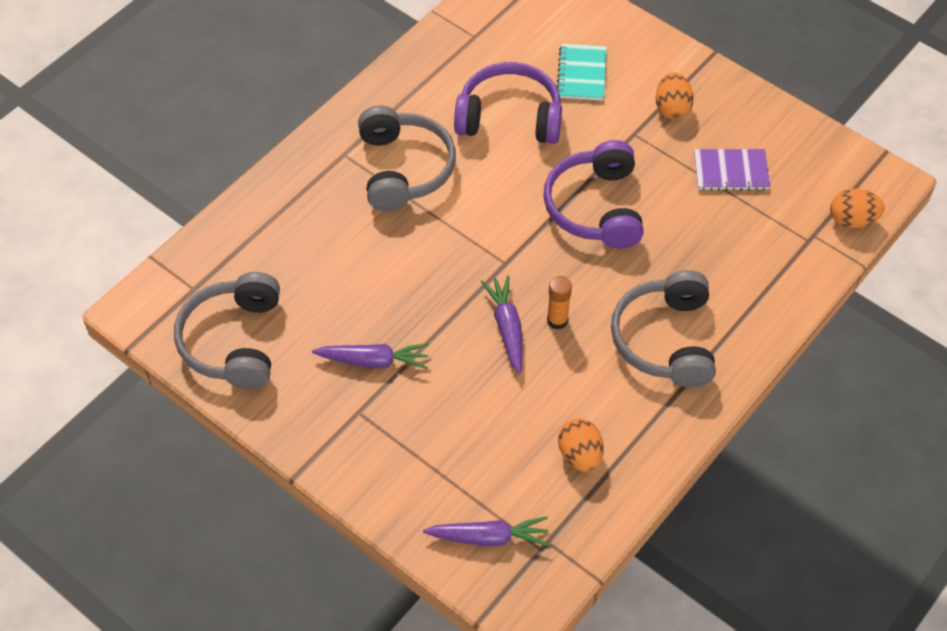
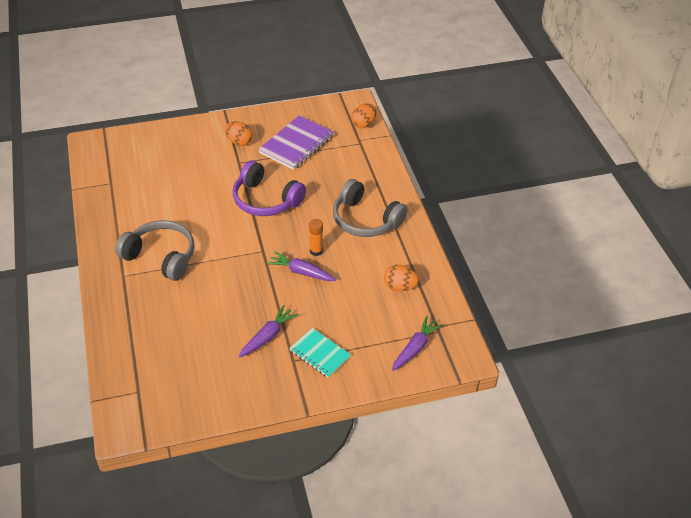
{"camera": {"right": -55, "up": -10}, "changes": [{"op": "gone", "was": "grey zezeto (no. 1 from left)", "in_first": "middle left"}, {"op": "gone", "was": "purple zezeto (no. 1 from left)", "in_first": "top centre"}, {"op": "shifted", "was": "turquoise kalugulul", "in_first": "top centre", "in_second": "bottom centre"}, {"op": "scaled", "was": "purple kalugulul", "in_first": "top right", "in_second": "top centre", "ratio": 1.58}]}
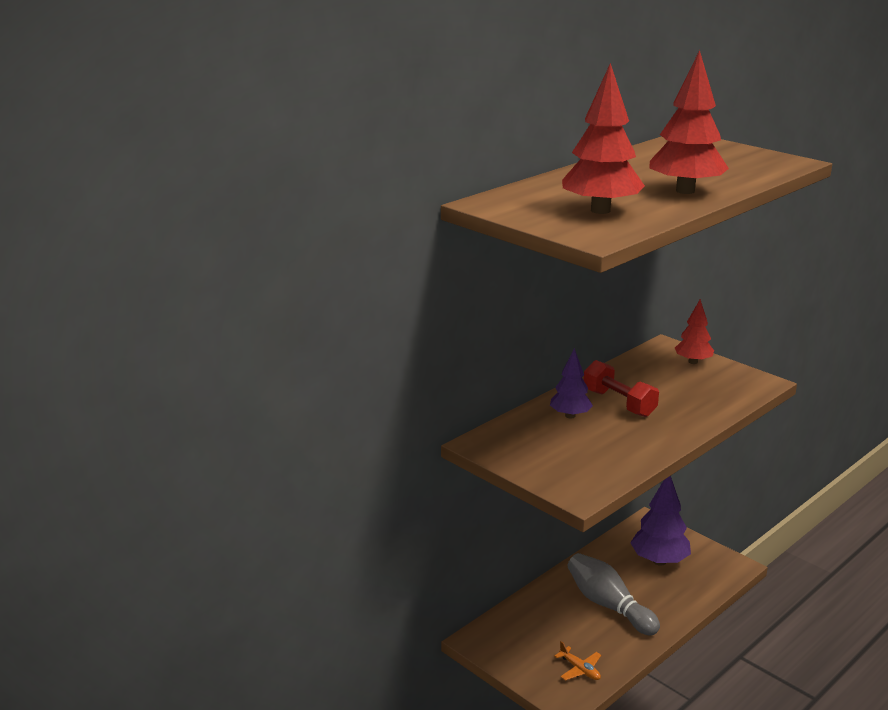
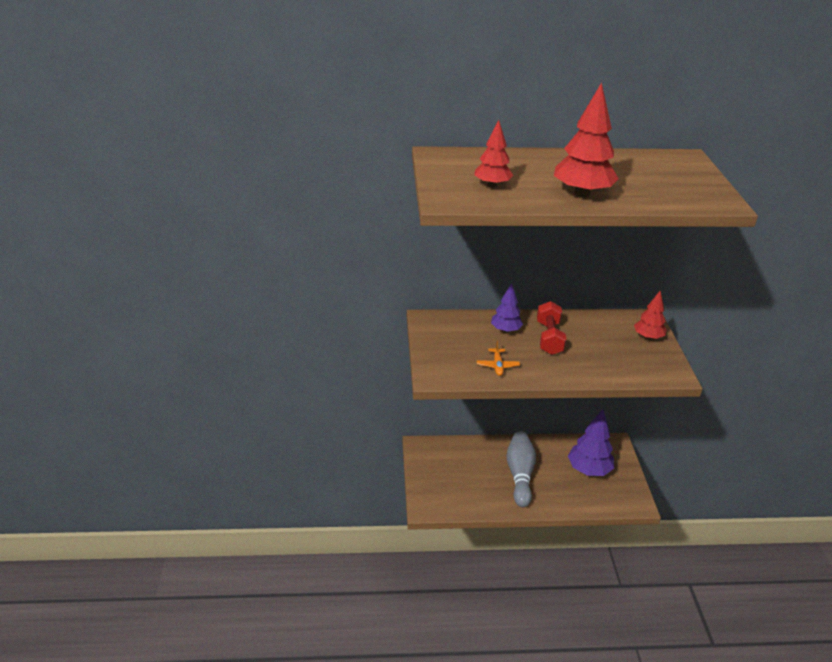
{"camera": {"right": 40, "up": 10}, "changes": [{"op": "shifted", "was": "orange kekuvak", "in_first": "bottom centre", "in_second": "centre"}, {"op": "scaled", "was": "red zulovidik (no. 1 from left)", "in_first": "top right", "in_second": "top centre", "ratio": 0.62}]}
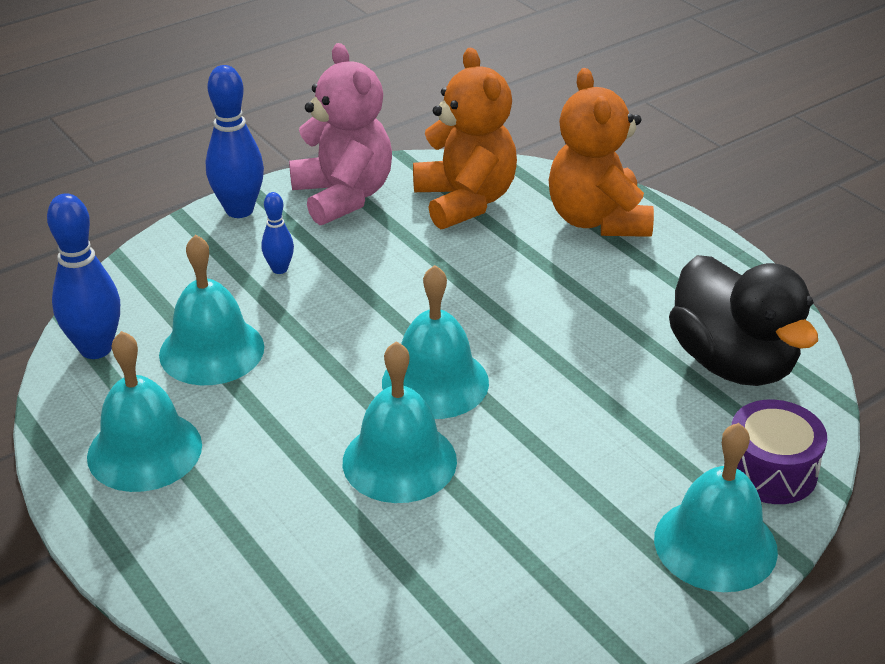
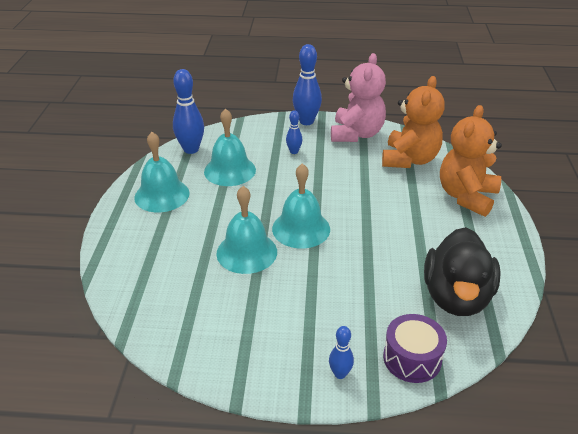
{"camera": {"right": 40, "up": 0}, "changes": [{"op": "swapped", "was": "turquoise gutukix (no. 5 from left)", "now": "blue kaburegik (no. 4 from left)", "in_first": "bottom right", "in_second": "bottom centre"}]}
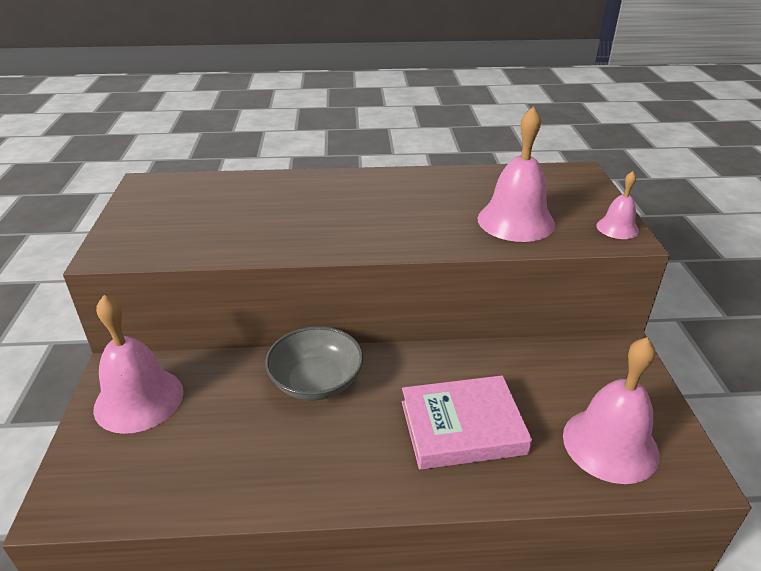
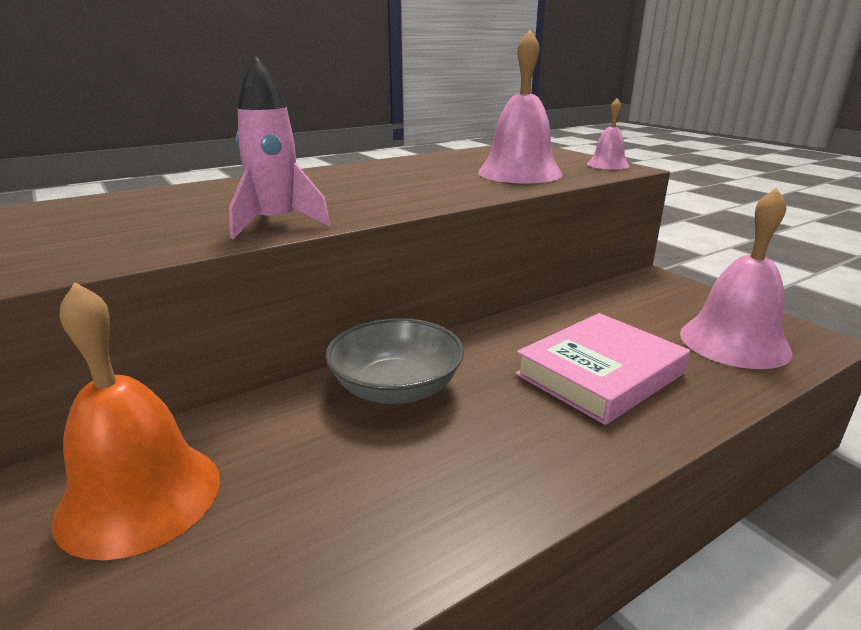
{"camera": {"right": -30, "up": -10}, "changes": [{"op": "new", "now": "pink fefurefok", "in_second": "top left"}, {"op": "repainted", "was": "pink gutukix (no. 1 from left)", "now": "orange gutukix", "in_first": "middle left", "in_second": "bottom left"}]}
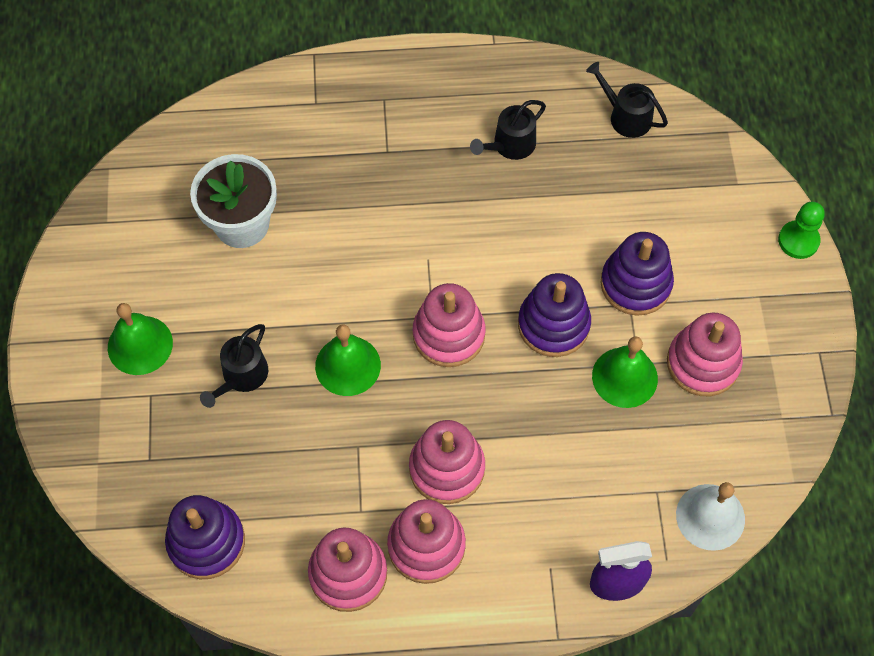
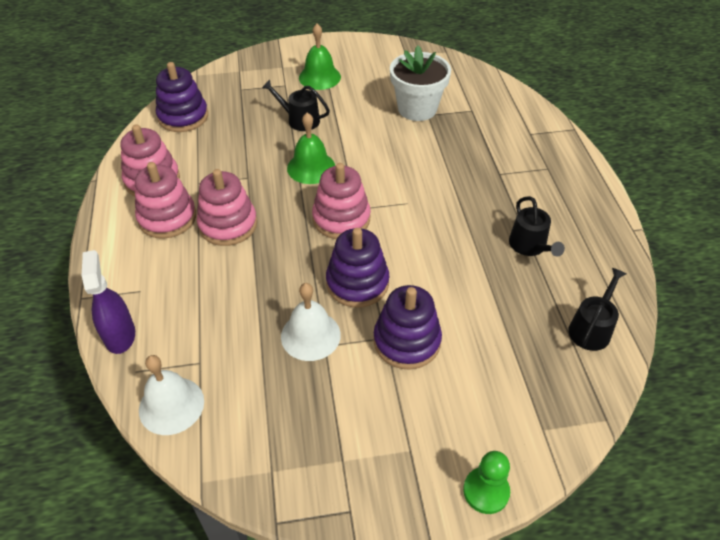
{"camera": {"right": 85, "up": -15}, "changes": [{"op": "gone", "was": "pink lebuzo (no. 5 from left)", "in_first": "middle right"}, {"op": "repainted", "was": "green gutukix (no. 3 from left)", "now": "white gutukix (no. 2 from left)", "in_first": "middle right", "in_second": "centre"}, {"op": "rotated", "was": "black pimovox (no. 2 from left)", "in_first": "top centre", "in_second": "middle right", "clockwise": -150}]}
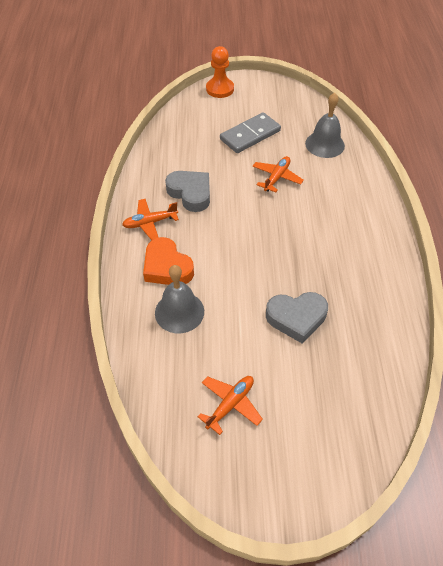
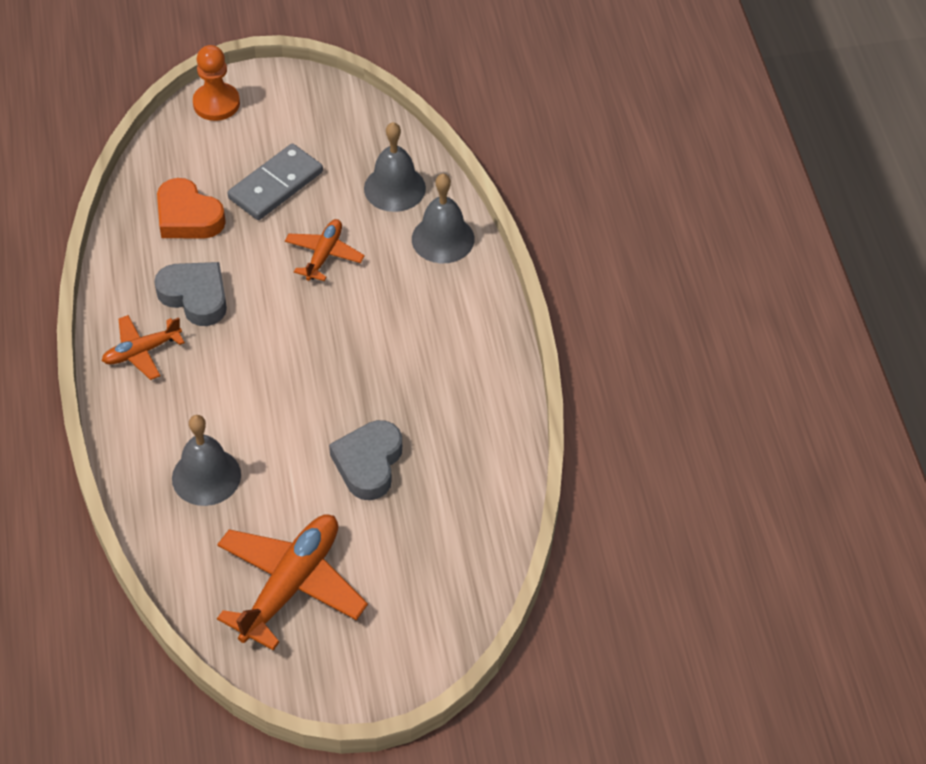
{"camera": {"right": -10, "up": 0}, "changes": [{"op": "new", "now": "grey gutukix (no. 3 from left)", "in_second": "top centre"}, {"op": "shifted", "was": "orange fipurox", "in_first": "centre", "in_second": "top left"}, {"op": "rotated", "was": "grey fipurox (no. 2 from left)", "in_first": "middle right", "in_second": "centre", "clockwise": 120}, {"op": "scaled", "was": "orange kekuvak (no. 2 from left)", "in_first": "bottom centre", "in_second": "bottom left", "ratio": 1.8}]}
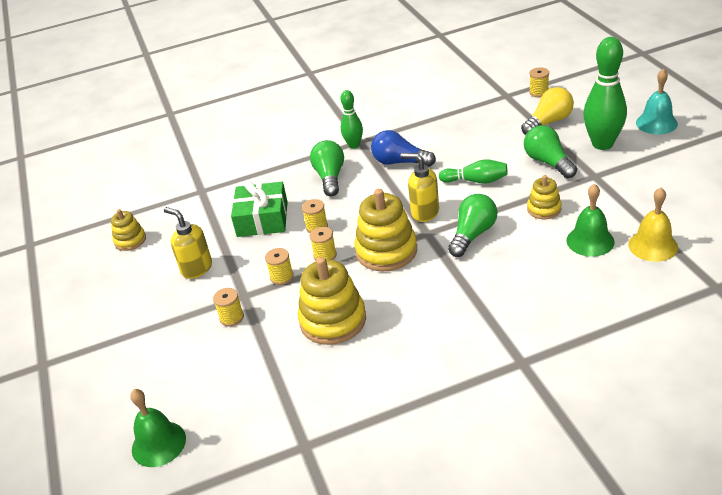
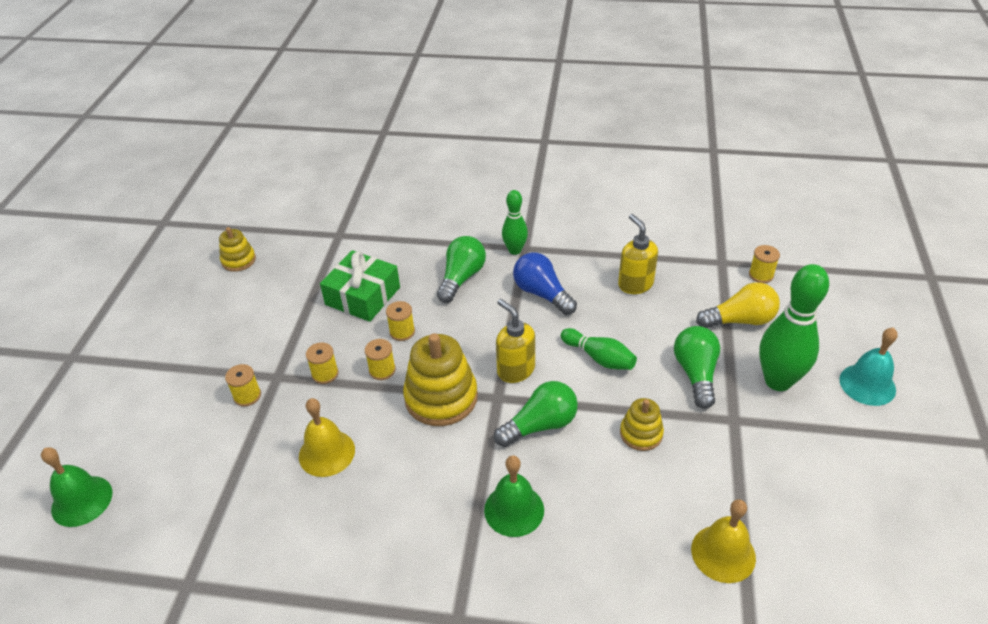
{"camera": {"right": 25, "up": 5}, "changes": [{"op": "shifted", "was": "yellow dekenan (no. 1 from left in the first image)", "now": "yellow dekenan (no. 2 from left)", "in_first": "middle left", "in_second": "centre"}, {"op": "shifted", "was": "green gutukix (no. 2 from left)", "in_first": "middle right", "in_second": "bottom centre"}, {"op": "swapped", "was": "yellow lebuzo (no. 2 from left)", "now": "yellow gutukix (no. 1 from left)", "in_first": "centre", "in_second": "bottom left"}]}
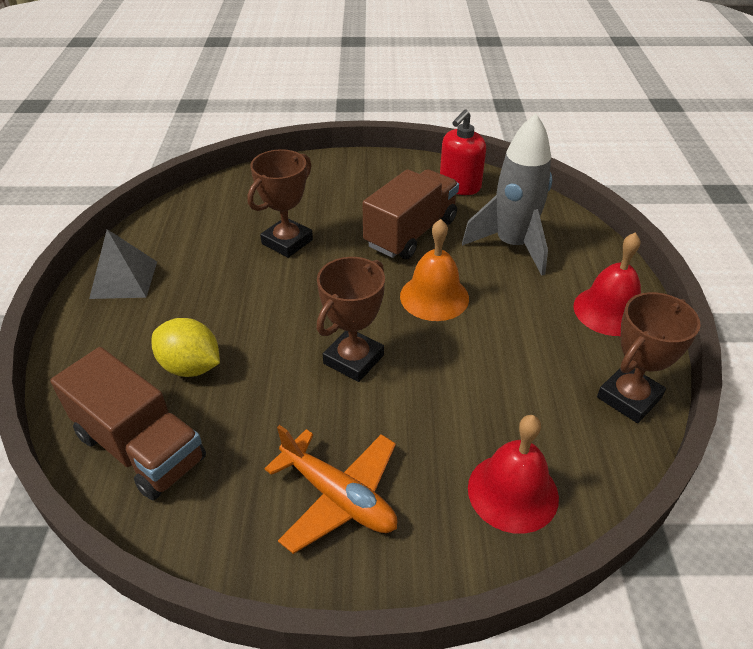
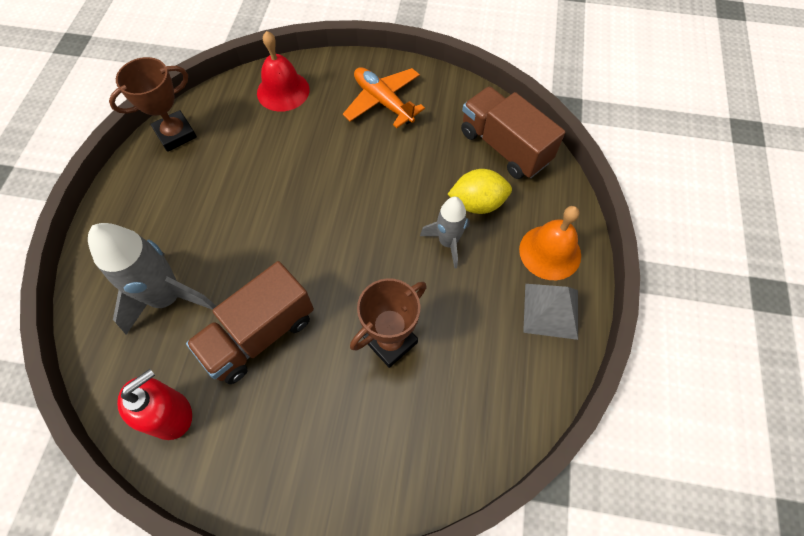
{"camera": {"right": -170, "up": 20}, "changes": [{"op": "gone", "was": "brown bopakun (no. 2 from left)", "in_first": "centre"}, {"op": "gone", "was": "red gutukix (no. 2 from left)", "in_first": "middle right"}, {"op": "new", "now": "grey fefurefok (no. 2 from left)", "in_second": "centre"}, {"op": "shifted", "was": "orange gutukix", "in_first": "centre", "in_second": "middle right"}, {"op": "rotated", "was": "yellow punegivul", "in_first": "middle left", "in_second": "centre", "clockwise": -45}]}
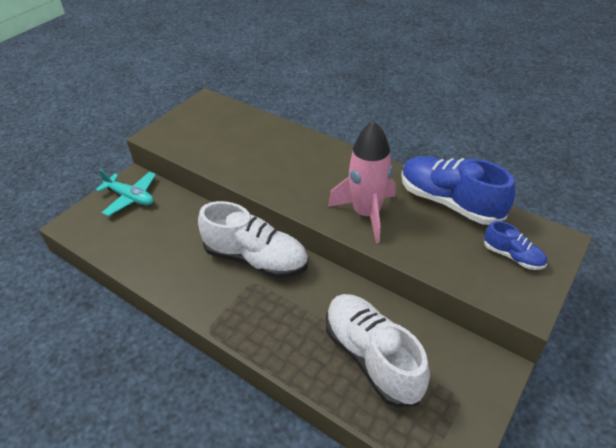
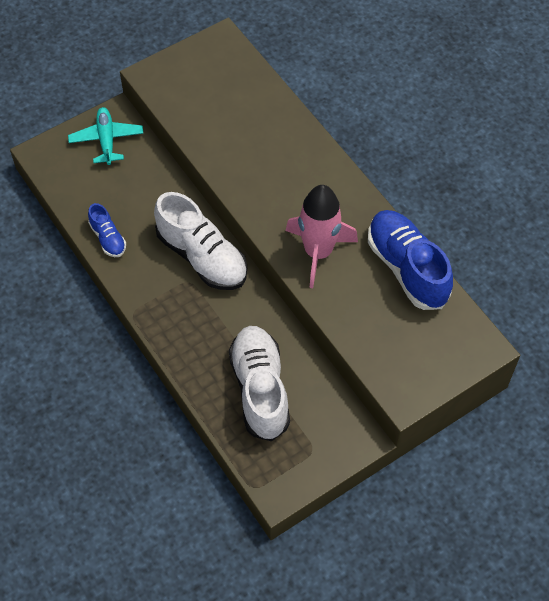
{"camera": {"right": 20, "up": 15}, "changes": [{"op": "shifted", "was": "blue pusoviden (no. 2 from left in the first image)", "now": "blue pusoviden (no. 1 from left)", "in_first": "middle right", "in_second": "middle left"}, {"op": "rotated", "was": "turquoise kekuvak", "in_first": "middle left", "in_second": "top left", "clockwise": -150}]}
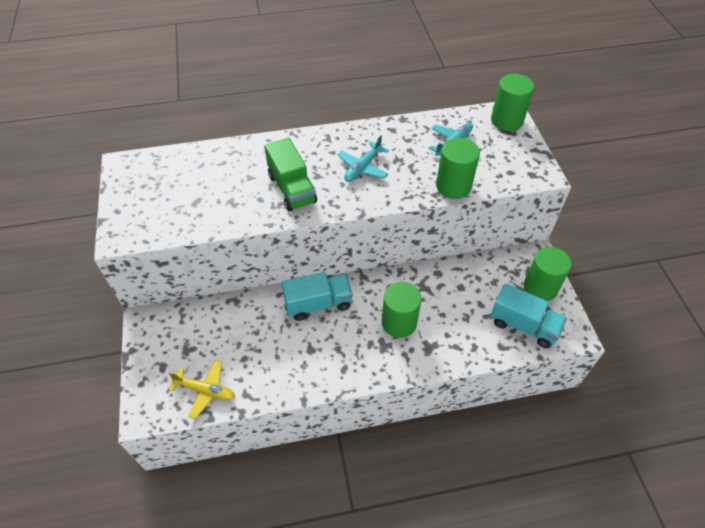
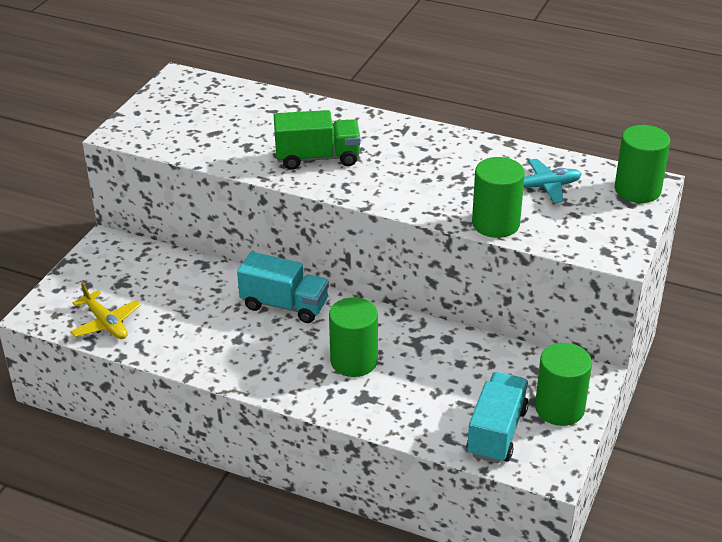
{"camera": {"right": 35, "up": -15}, "changes": [{"op": "gone", "was": "turquoise kekuvak (no. 1 from left)", "in_first": "top centre"}, {"op": "rotated", "was": "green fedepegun", "in_first": "top centre", "in_second": "top centre", "clockwise": -105}, {"op": "rotated", "was": "turquoise fedepegun (no. 2 from left)", "in_first": "middle right", "in_second": "bottom right", "clockwise": -135}]}
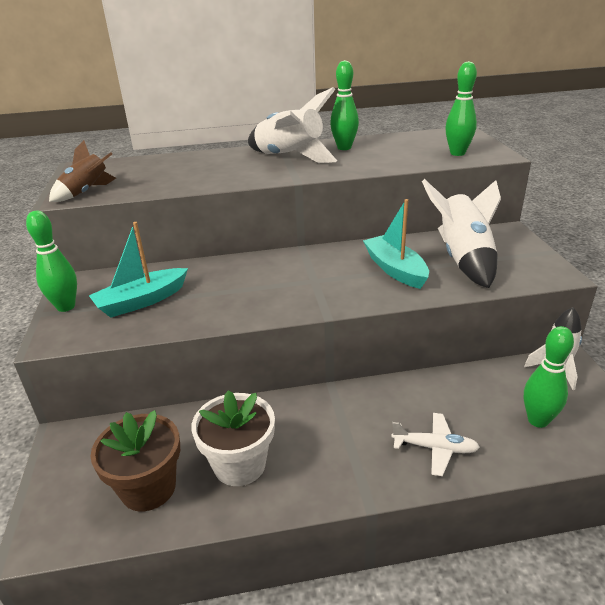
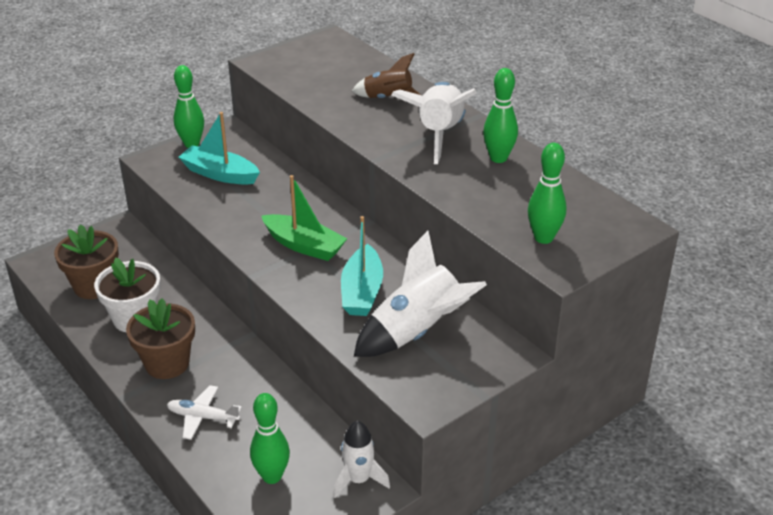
{"camera": {"right": 60, "up": 5}, "changes": [{"op": "new", "now": "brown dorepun (no. 2 from left)", "in_second": "middle left"}, {"op": "new", "now": "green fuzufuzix", "in_second": "centre"}, {"op": "shifted", "was": "brown fefurefok", "in_first": "top left", "in_second": "top centre"}, {"op": "rotated", "was": "turquoise fuzufuzix (no. 2 from left)", "in_first": "centre", "in_second": "centre", "clockwise": 150}, {"op": "rotated", "was": "white kekuvak", "in_first": "bottom right", "in_second": "bottom left", "clockwise": 120}]}
